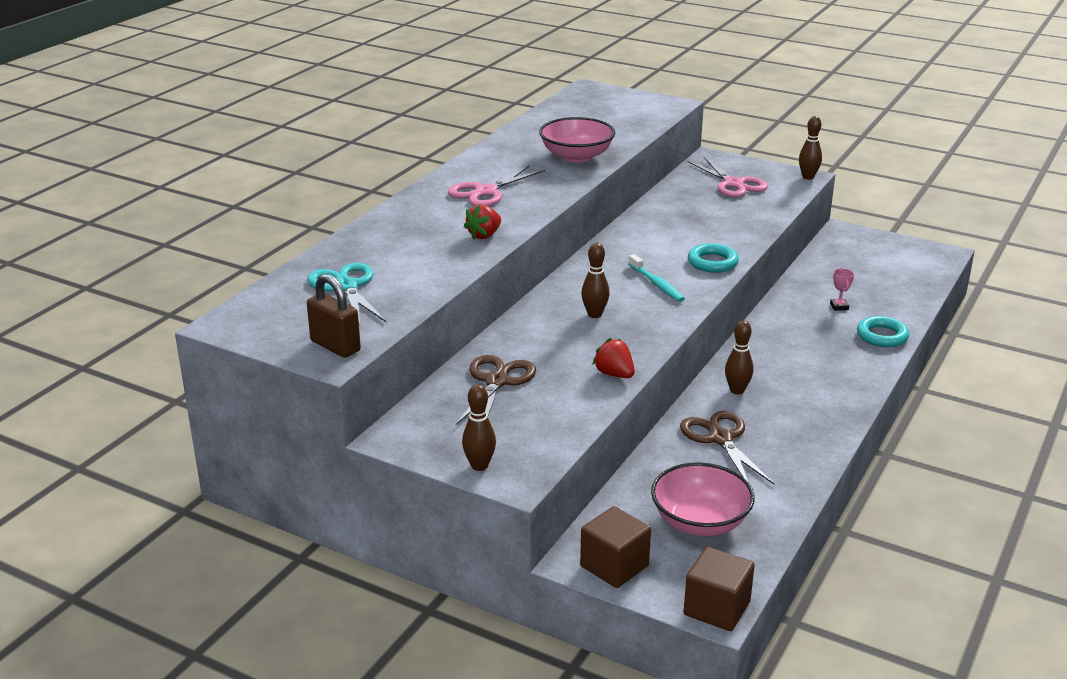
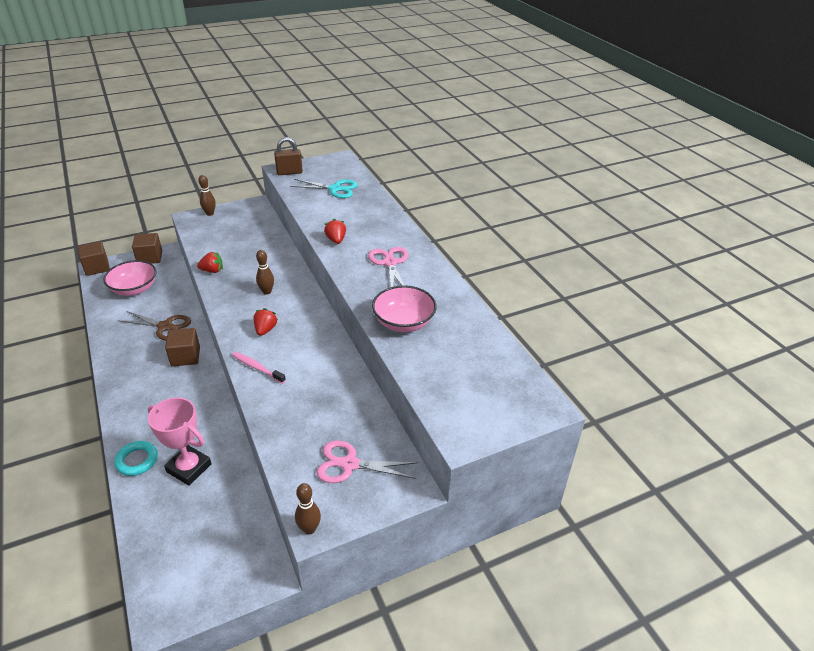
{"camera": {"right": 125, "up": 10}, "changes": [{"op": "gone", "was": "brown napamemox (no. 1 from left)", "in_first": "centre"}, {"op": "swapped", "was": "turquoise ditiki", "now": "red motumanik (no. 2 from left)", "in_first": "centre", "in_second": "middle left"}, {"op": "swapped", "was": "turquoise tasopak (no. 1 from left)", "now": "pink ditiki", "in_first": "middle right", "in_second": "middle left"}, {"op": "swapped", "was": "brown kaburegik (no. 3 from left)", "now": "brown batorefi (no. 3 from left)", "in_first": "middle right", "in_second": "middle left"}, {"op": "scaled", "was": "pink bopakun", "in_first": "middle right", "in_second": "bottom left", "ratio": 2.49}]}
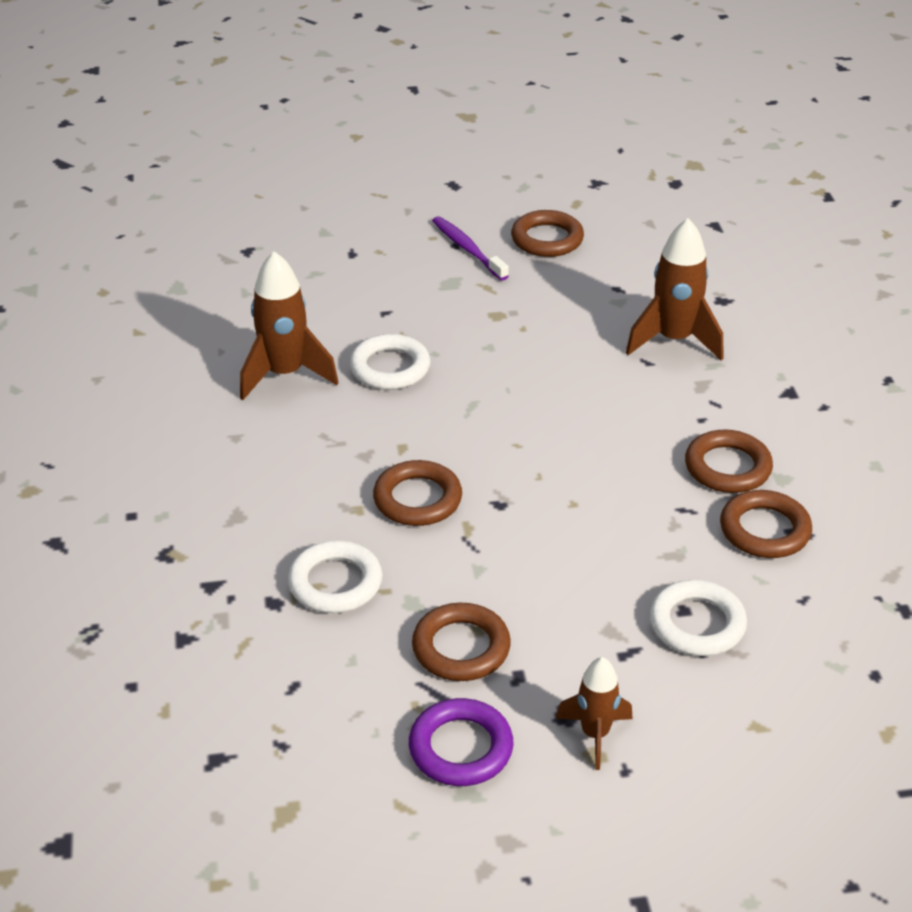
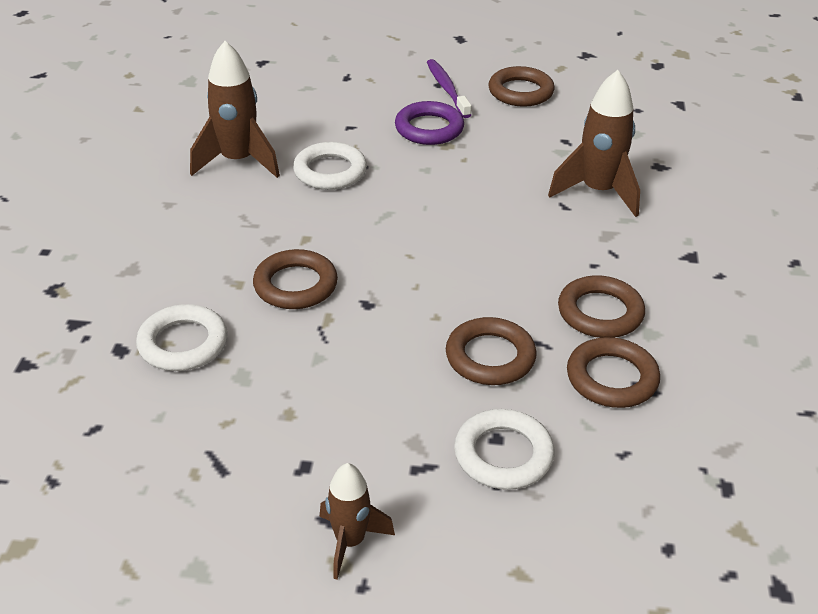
{"camera": {"right": 15, "up": 0}, "changes": [{"op": "shifted", "was": "purple tasopak", "in_first": "bottom centre", "in_second": "top centre"}, {"op": "shifted", "was": "brown tasopak (no. 2 from left)", "in_first": "bottom centre", "in_second": "centre"}]}
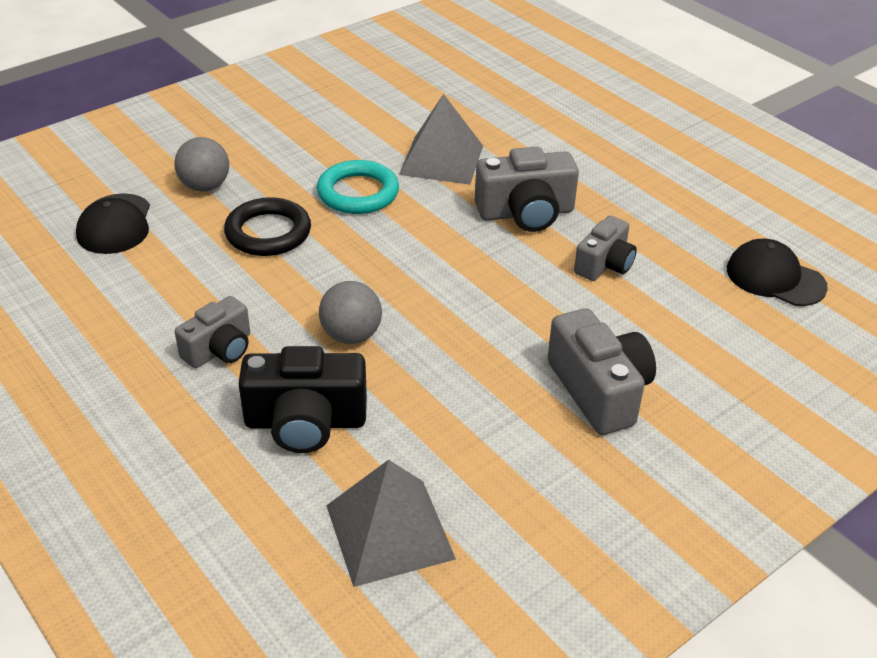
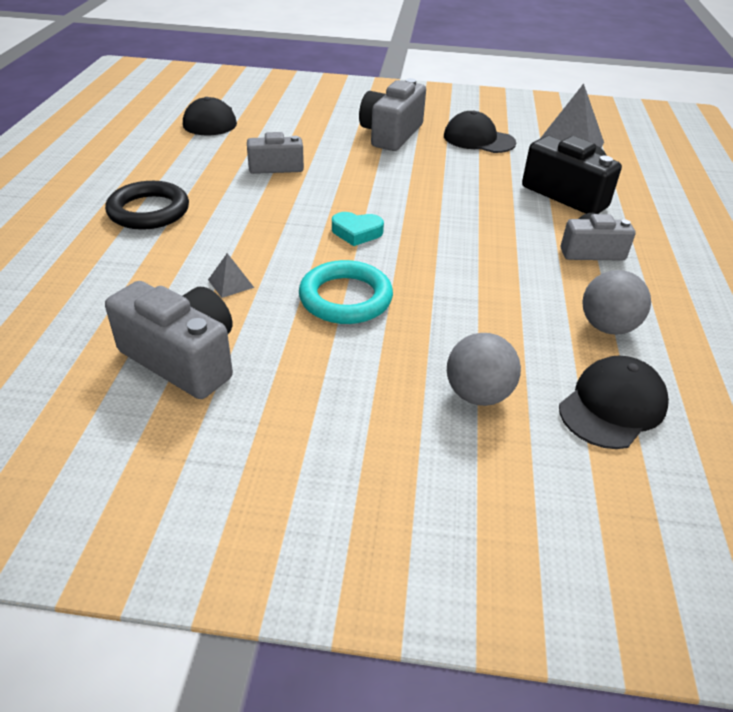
{"camera": {"right": -135, "up": 0}, "changes": [{"op": "new", "now": "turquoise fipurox", "in_second": "top centre"}, {"op": "new", "now": "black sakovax (no. 2 from left)", "in_second": "top centre"}, {"op": "shifted", "was": "black tasopak", "in_first": "middle left", "in_second": "top left"}, {"op": "shifted", "was": "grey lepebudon (no. 2 from left)", "in_first": "centre", "in_second": "middle right"}, {"op": "shifted", "was": "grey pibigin (no. 2 from left in the first image)", "now": "grey pibigin (no. 1 from left)", "in_first": "top centre", "in_second": "middle left"}, {"op": "scaled", "was": "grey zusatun (no. 2 from left in the first image)", "in_first": "top centre", "in_second": "middle left", "ratio": 0.42}]}
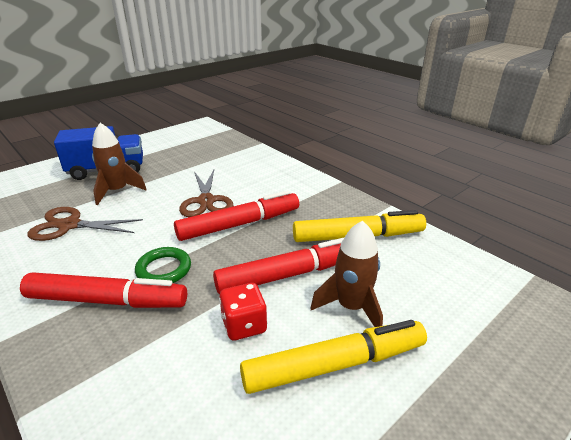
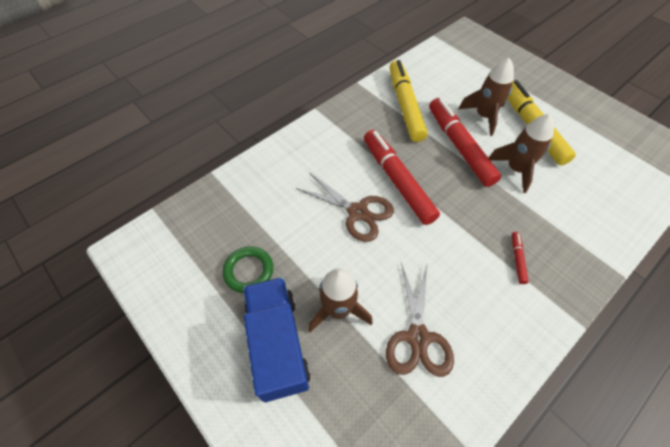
{"camera": {"right": -90, "up": 25}, "changes": [{"op": "shifted", "was": "green tasopak", "in_first": "middle left", "in_second": "centre"}, {"op": "swapped", "was": "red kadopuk", "now": "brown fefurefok (no. 3 from left)", "in_first": "bottom centre", "in_second": "middle right"}, {"op": "rotated", "was": "brown napamemox (no. 2 from left in the first image)", "in_first": "centre", "in_second": "centre", "clockwise": 45}, {"op": "scaled", "was": "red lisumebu (no. 1 from left in the first image)", "in_first": "middle left", "in_second": "middle right", "ratio": 0.42}]}
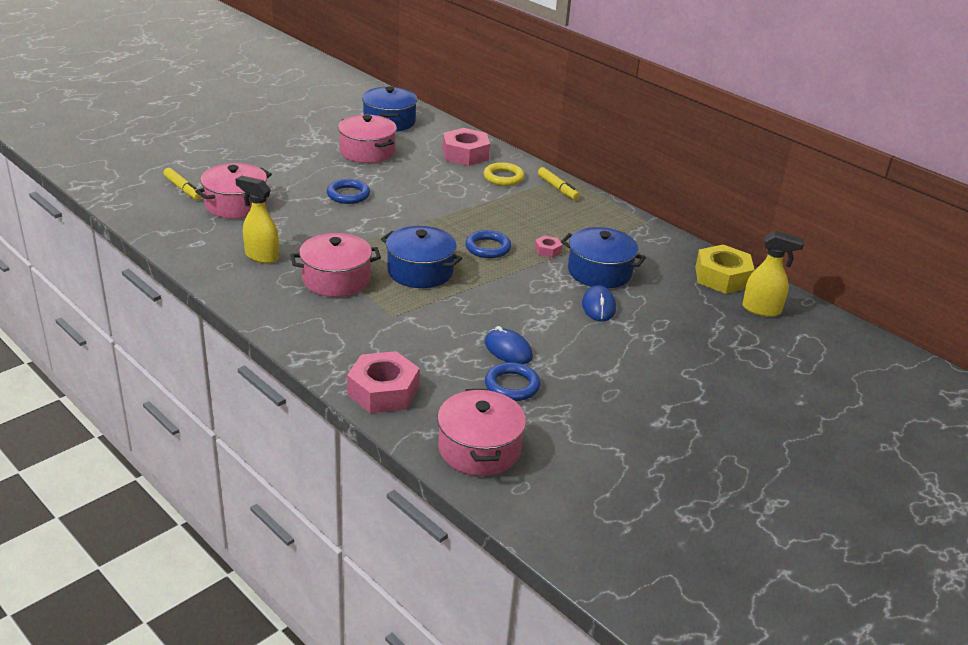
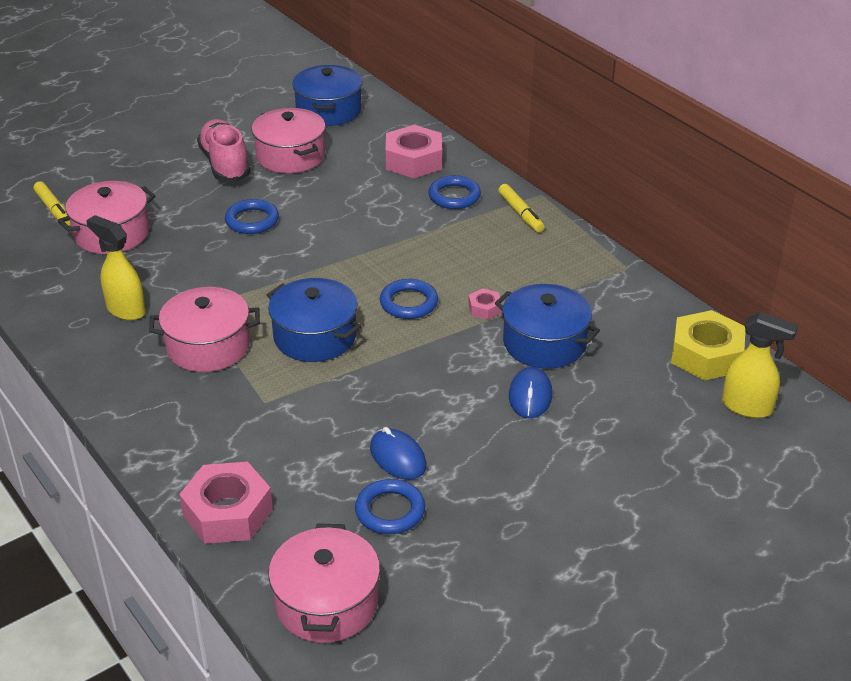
{"camera": {"right": 10, "up": 5}, "changes": [{"op": "new", "now": "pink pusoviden", "in_second": "top left"}, {"op": "repainted", "was": "yellow tasopak", "now": "blue tasopak (no. 4 from left)", "in_first": "top centre", "in_second": "top centre"}]}
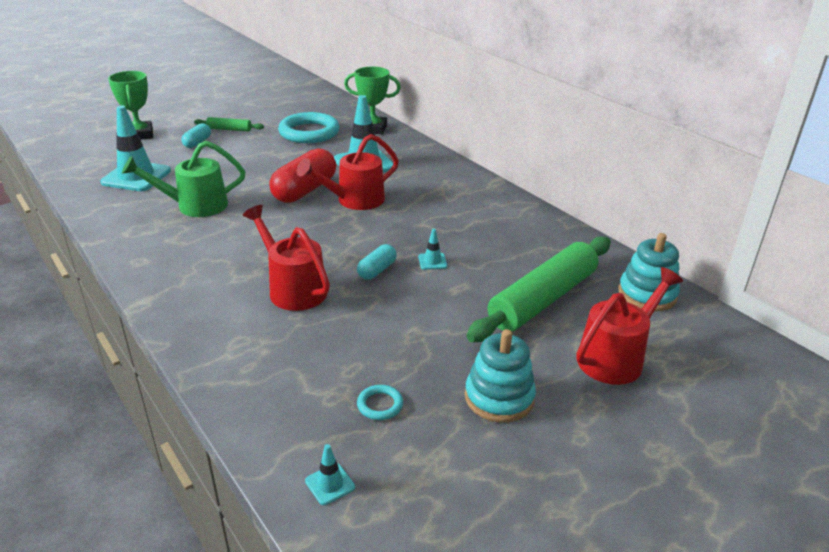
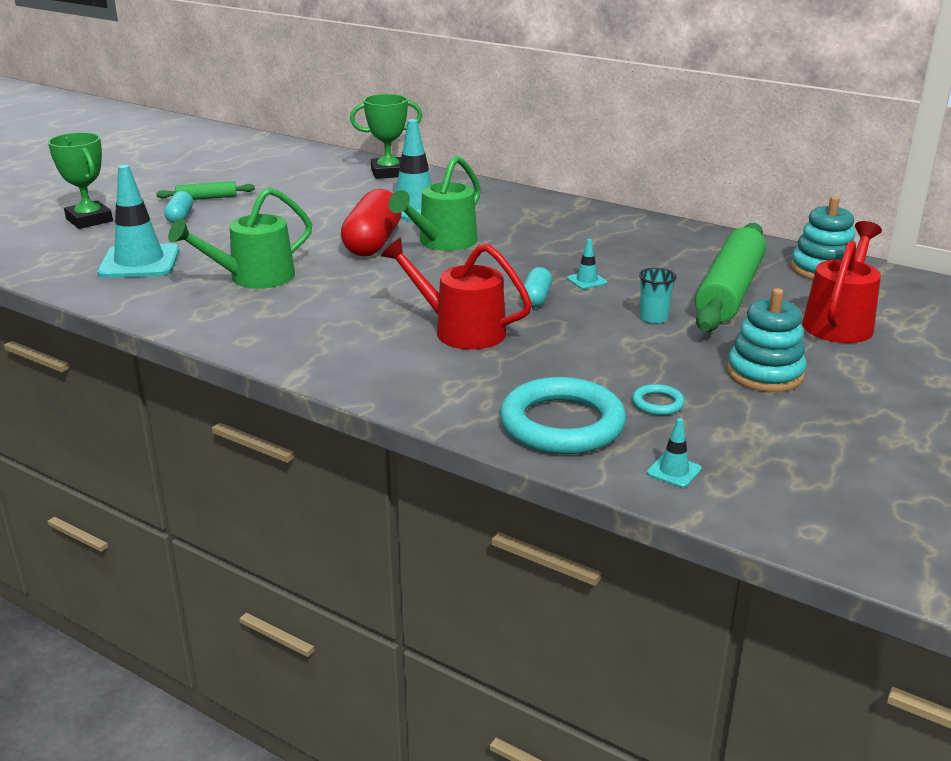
{"camera": {"right": -20, "up": -5}, "changes": [{"op": "new", "now": "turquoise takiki", "in_second": "middle right"}, {"op": "shifted", "was": "turquoise tasopak (no. 1 from left)", "in_first": "top centre", "in_second": "centre"}, {"op": "repainted", "was": "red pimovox (no. 2 from left)", "now": "green pimovox (no. 2 from left)", "in_first": "top centre", "in_second": "top centre"}]}
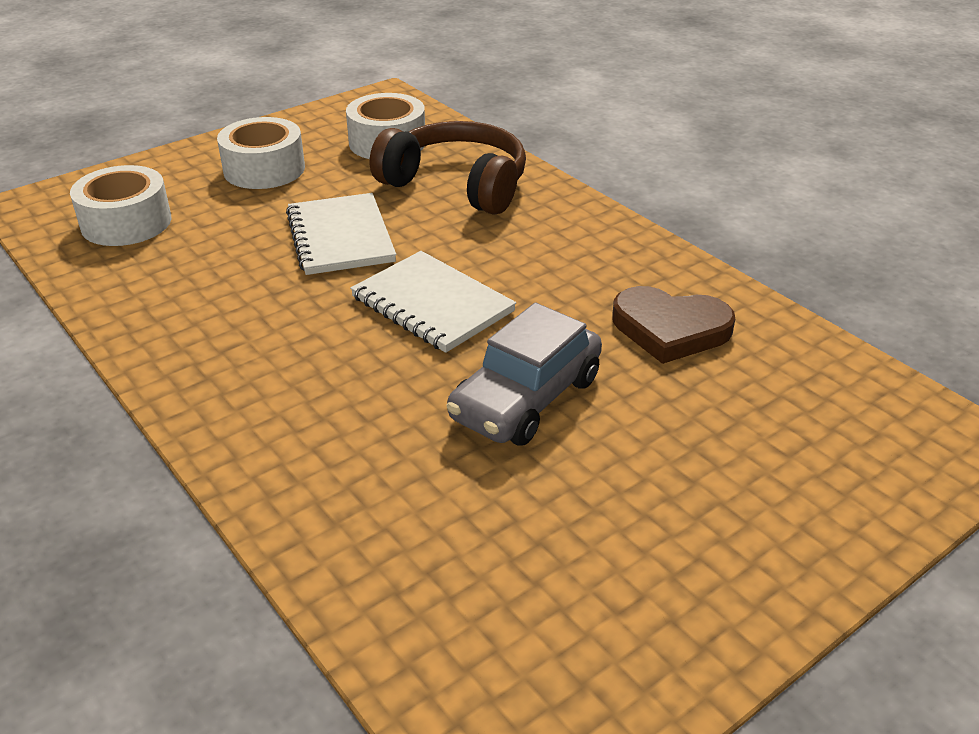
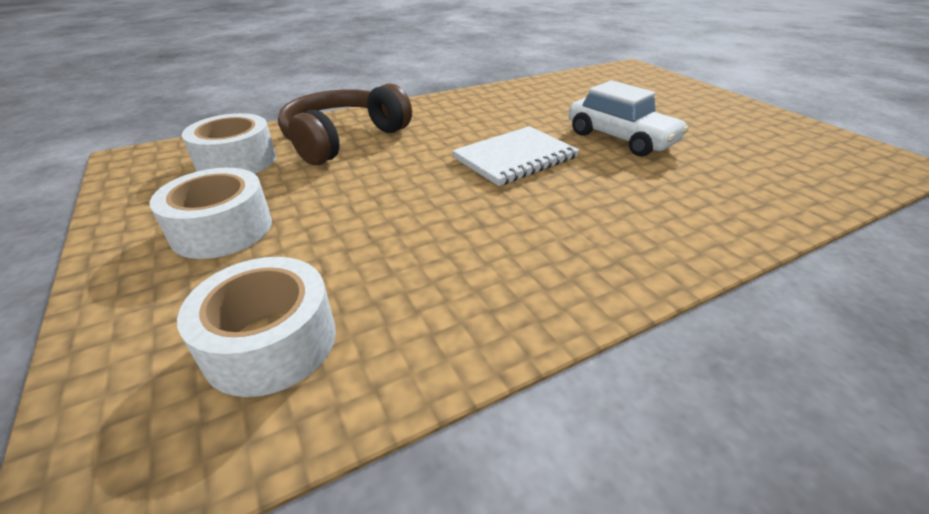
{"camera": {"right": -80, "up": 0}, "changes": [{"op": "gone", "was": "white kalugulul (no. 1 from left)", "in_first": "top centre"}, {"op": "gone", "was": "brown fipurox", "in_first": "middle right"}, {"op": "repainted", "was": "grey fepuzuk", "now": "white fepuzuk", "in_first": "centre", "in_second": "top right"}]}
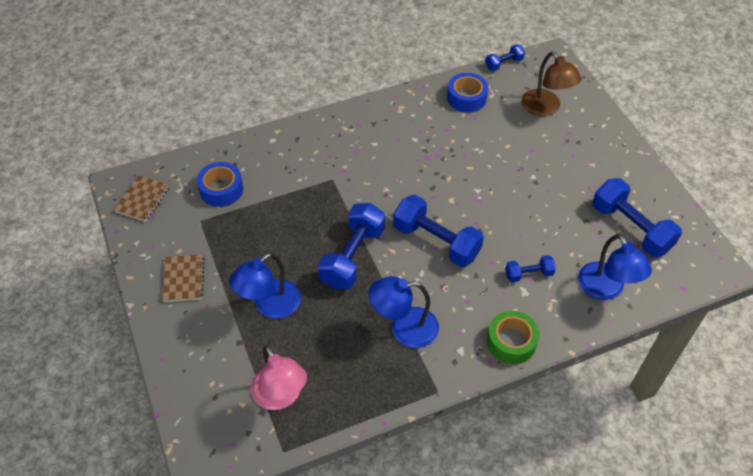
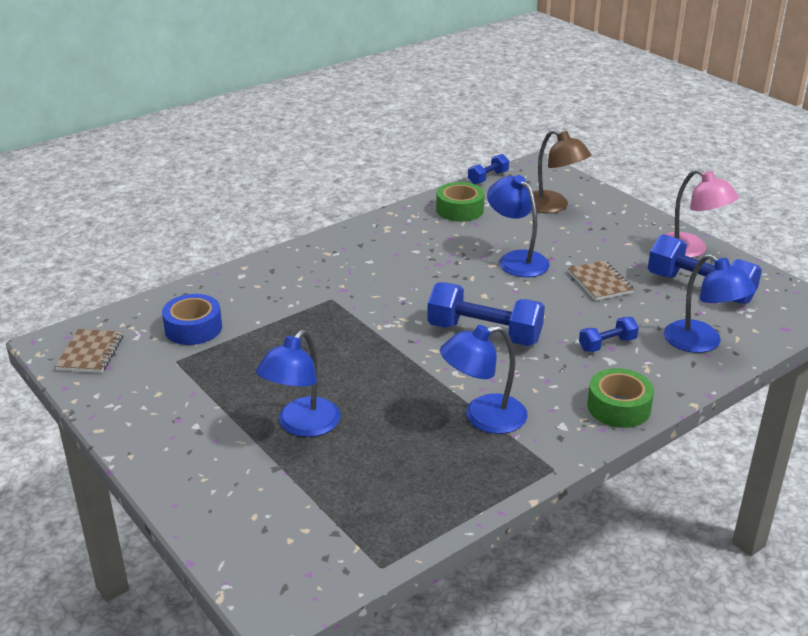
{"camera": {"right": -15, "up": -20}, "changes": [{"op": "gone", "was": "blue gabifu (no. 1 from left)", "in_first": "centre"}, {"op": "new", "now": "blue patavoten (no. 3 from left)", "in_second": "centre"}, {"op": "shifted", "was": "brown kalugulul (no. 2 from left)", "in_first": "middle left", "in_second": "middle right"}, {"op": "shifted", "was": "pink patavoten", "in_first": "bottom centre", "in_second": "middle right"}, {"op": "repainted", "was": "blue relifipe (no. 2 from left)", "now": "green relifipe (no. 1 from left)", "in_first": "top centre", "in_second": "top centre"}]}
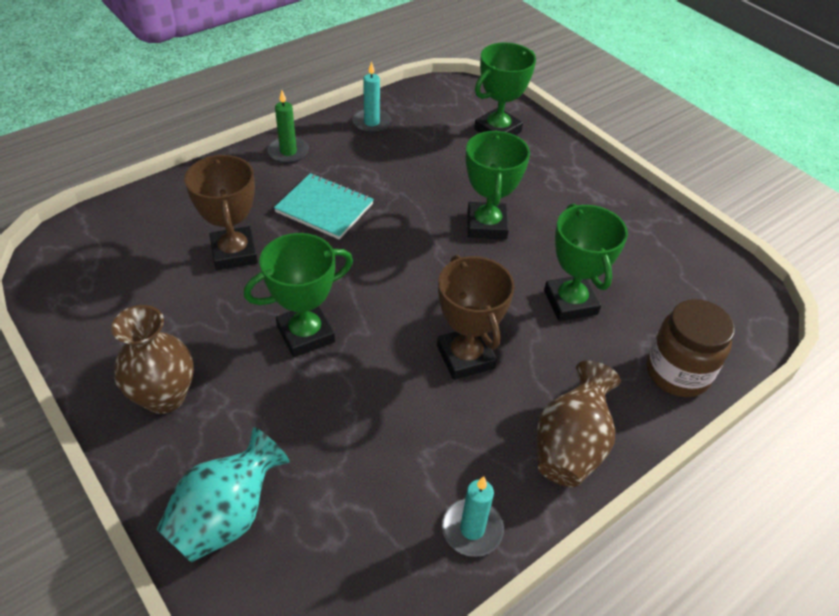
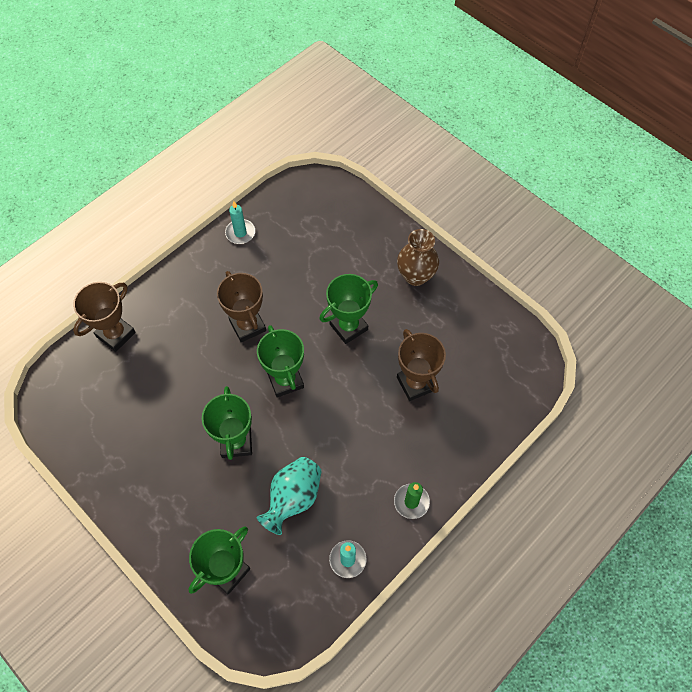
{"camera": {"right": 175, "up": 15}, "changes": [{"op": "gone", "was": "turquoise kalugulul", "in_first": "centre"}, {"op": "gone", "was": "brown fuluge (no. 2 from left)", "in_first": "bottom right"}, {"op": "shifted", "was": "turquoise fuluge", "in_first": "bottom left", "in_second": "bottom centre"}, {"op": "shifted", "was": "green bopakun (no. 4 from left in the first image)", "now": "green bopakun (no. 3 from left)", "in_first": "middle right", "in_second": "centre"}, {"op": "swapped", "was": "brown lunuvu", "now": "brown bopakun (no. 1 from left)", "in_first": "middle right", "in_second": "middle left"}]}
